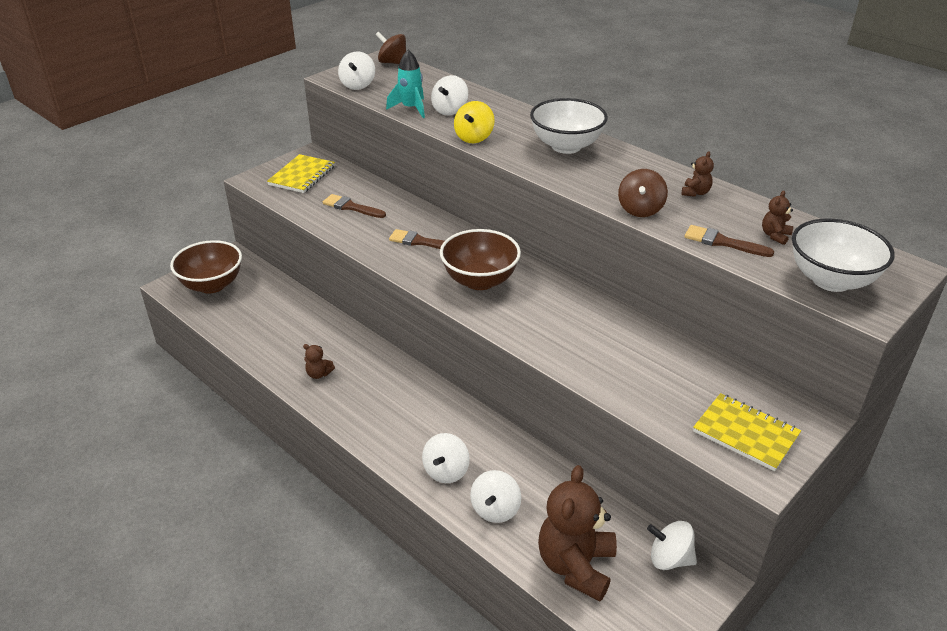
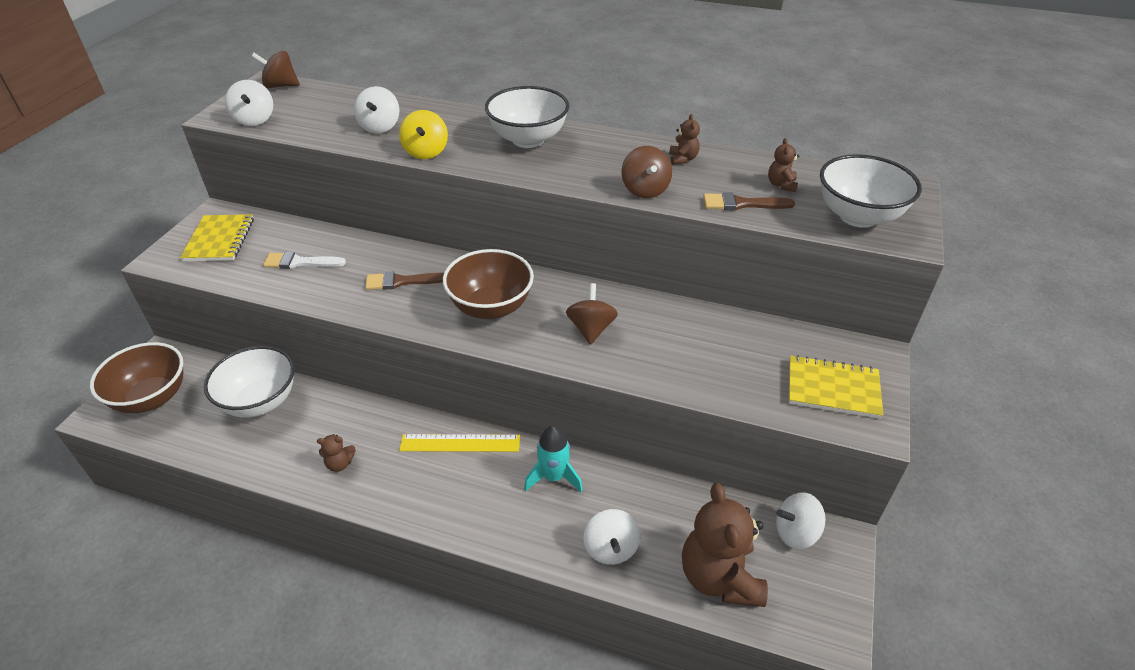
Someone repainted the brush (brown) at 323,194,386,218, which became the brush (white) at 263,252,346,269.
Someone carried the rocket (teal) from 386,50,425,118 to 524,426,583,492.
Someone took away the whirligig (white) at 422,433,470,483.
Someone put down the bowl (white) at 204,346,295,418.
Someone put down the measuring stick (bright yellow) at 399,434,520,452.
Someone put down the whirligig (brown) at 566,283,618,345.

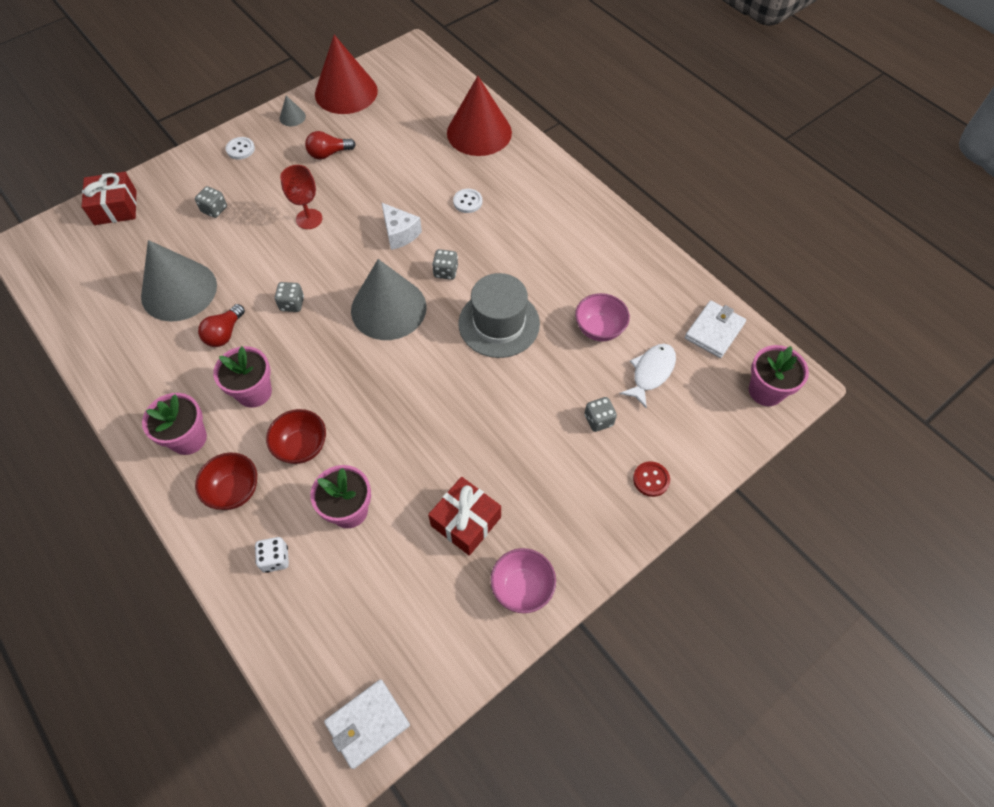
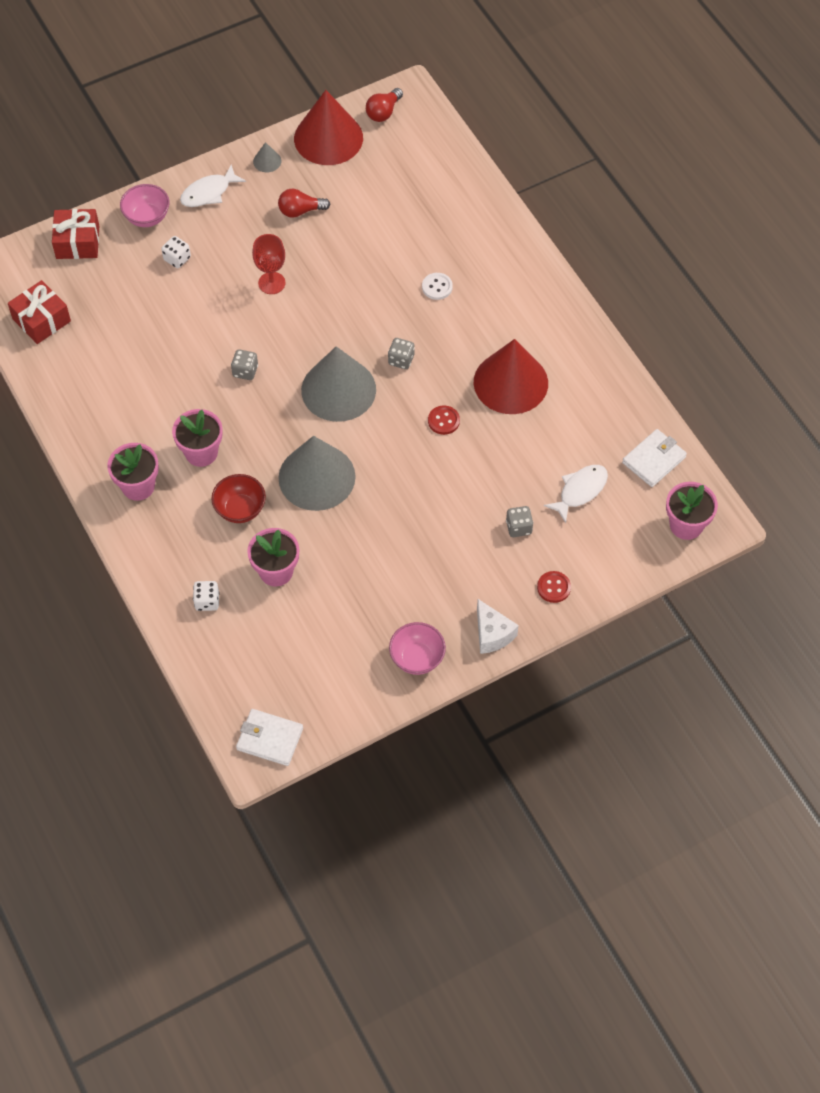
Someone carried the solid cone (grey) from 141,240,217,322 to 278,436,356,511.
Someone repainted the game die (grey) at 195,186,227,218, which became the game die (white) at 161,236,191,268.
Someone took away the bowl (crimson) at 195,453,257,510.
Someone carried the bulb (crimson) from 198,304,245,347 to 366,88,403,122.
Someone swapped the shirt button (white) at 226,137,255,160 for the toy fish (white) at 180,164,246,207.
Someone rotated the wallet (white) at 324,679,410,769 by 45 degrees clockwise.
Someone carried the piece of cheese (white) from 381,202,422,250 to 477,599,519,654.
Someone carried the present (crimson) from 428,477,501,556 to 8,280,71,344.
Someone carried the solid cone (crimson) from 447,76,512,156 to 474,339,548,414.
Someone swapped the tall hat (grey) at 458,273,540,358 for the shirt button (crimson) at 428,405,460,435.
Someone carried the bowl (rosy) from 575,293,630,342 to 120,184,169,227.

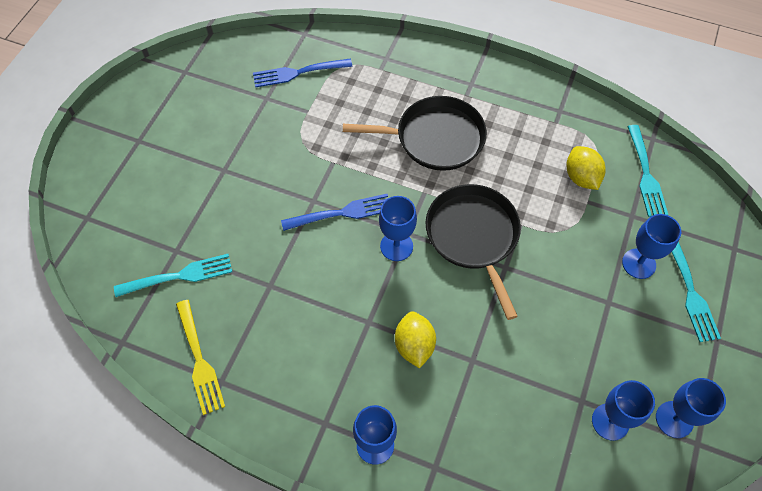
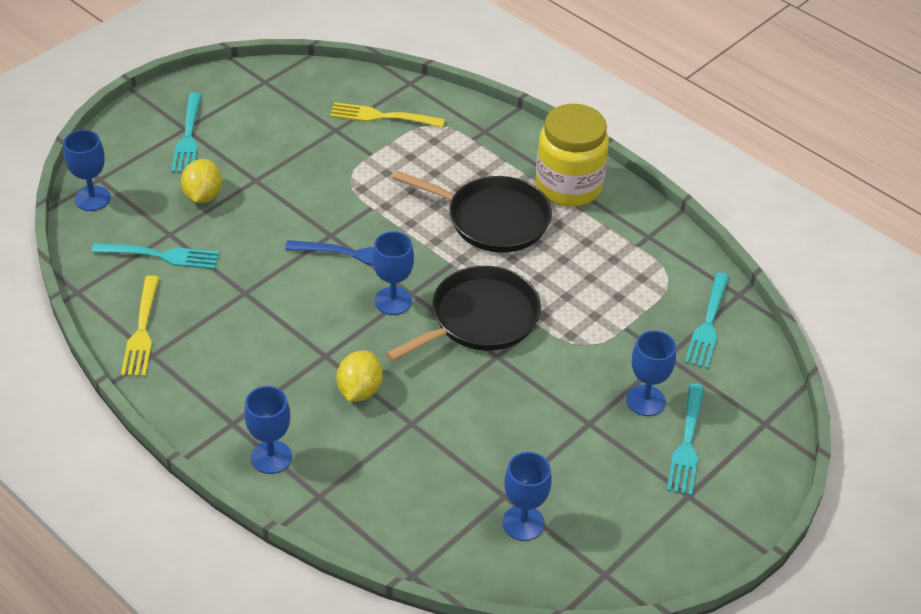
Someone repainted the table fork (cobalt) at 253,58,352,88, which became the table fork (bright yellow) at 330,102,445,128.
Someone rotated the frying pan (jet-black) at 426,184,521,320 by 45 degrees clockwise.
Someone carried the toy lemon (bright yellow) from 566,146,605,190 to 181,159,222,203.
Someone carried the chalice (cobalt) from 656,378,726,438 to 63,130,111,211.
Someone put down the table fork (teal) at 172,93,201,173.
Someone put down the jar (bright yellow) at 536,104,609,207.

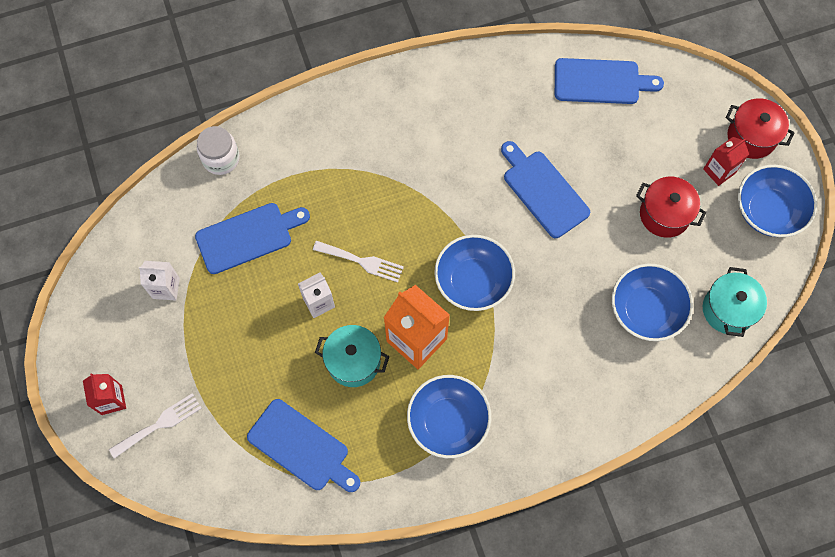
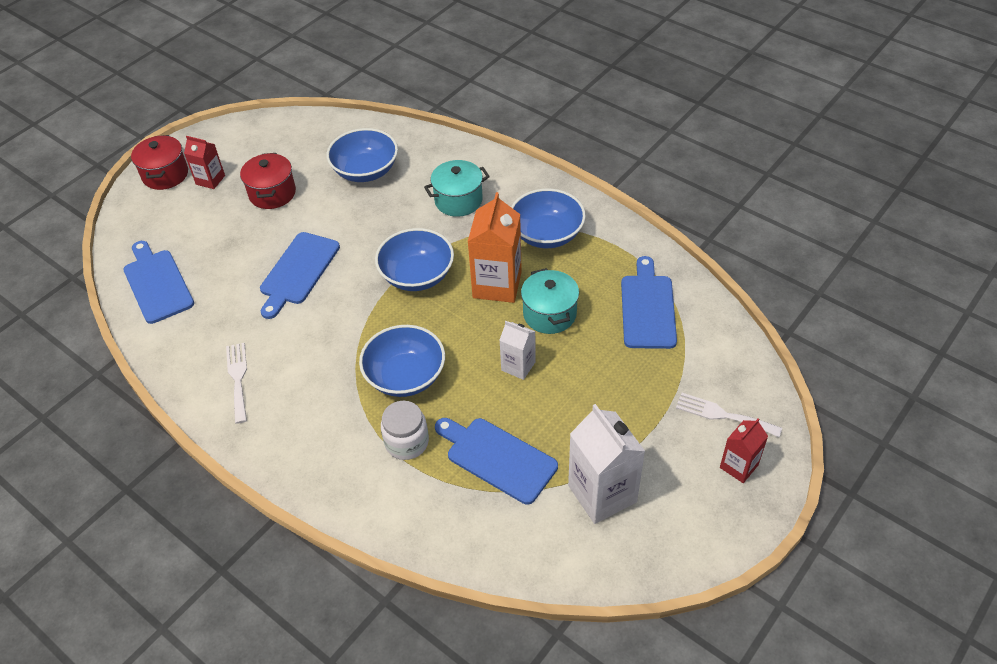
Someone scaled the carton (white) at 139,261,180,300 by 1.77.
Someone carried the jar (white) from 197,126,240,175 to 381,401,429,460.
Someone carried the table fork (white) from 313,241,404,282 to 226,343,247,424.
Someone carried the cooking pot (teal) from 703,267,767,337 to 424,160,490,217.
Someone carried the bowl (cobalt) from 738,165,817,237 to 359,325,445,397.

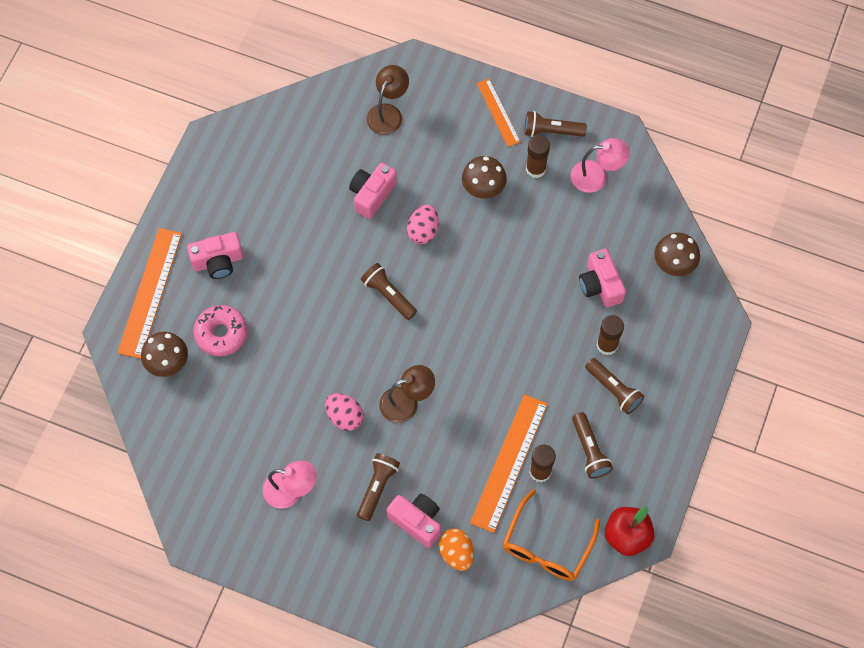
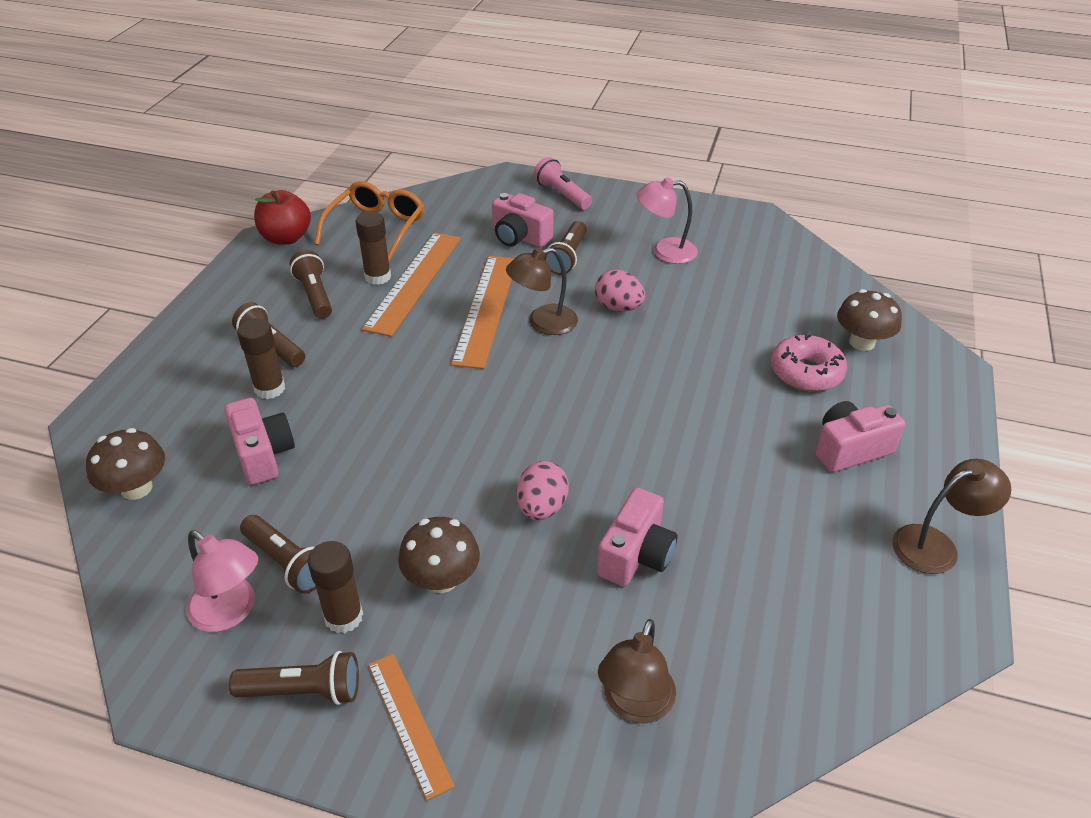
Someone carried the measuring stick (orange-coloured) from 117,228,182,359 to 451,256,515,369.
Someone carried the pocket torch (brown) from 361,263,417,320 to 240,515,316,594.
Someone took away the egg (orange-coloured) at 439,529,474,571.
Someone rotated the reading lamp (rosy) at 571,138,630,193 by 135 degrees counterclockwise.
Someone put down the pocket torch (rosy) at 534,157,592,210.
Someone put down the reading lamp (brown) at 892,459,1011,574.

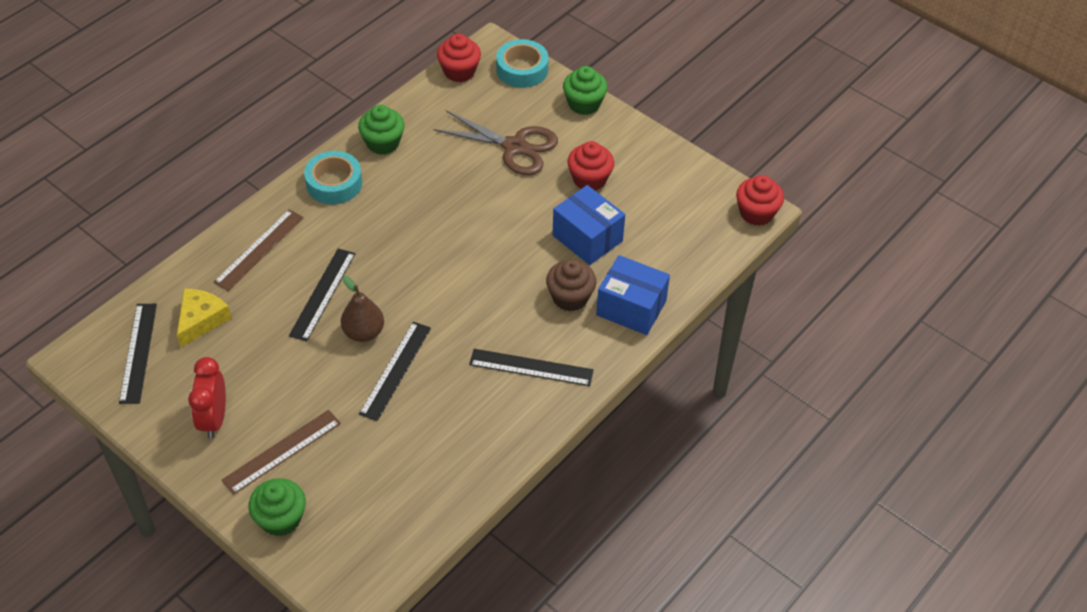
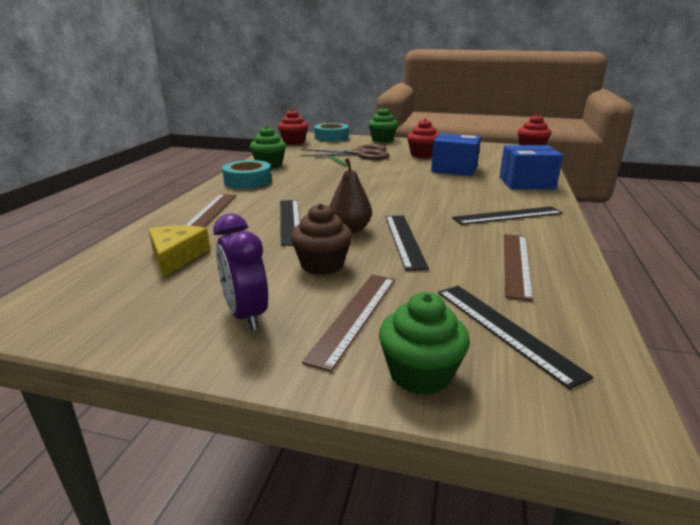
Someone carried the measuring stick (jet-black) from 119,304,157,404 to 438,286,594,389.
Someone repainted the clock (crimson) at 188,357,226,439, which became the clock (royal purple) at 214,214,268,331.
Someone carried the cupcake (brown) from 546,259,596,311 to 291,203,352,275.
Someone put down the measuring stick (brown) at 504,234,533,302.

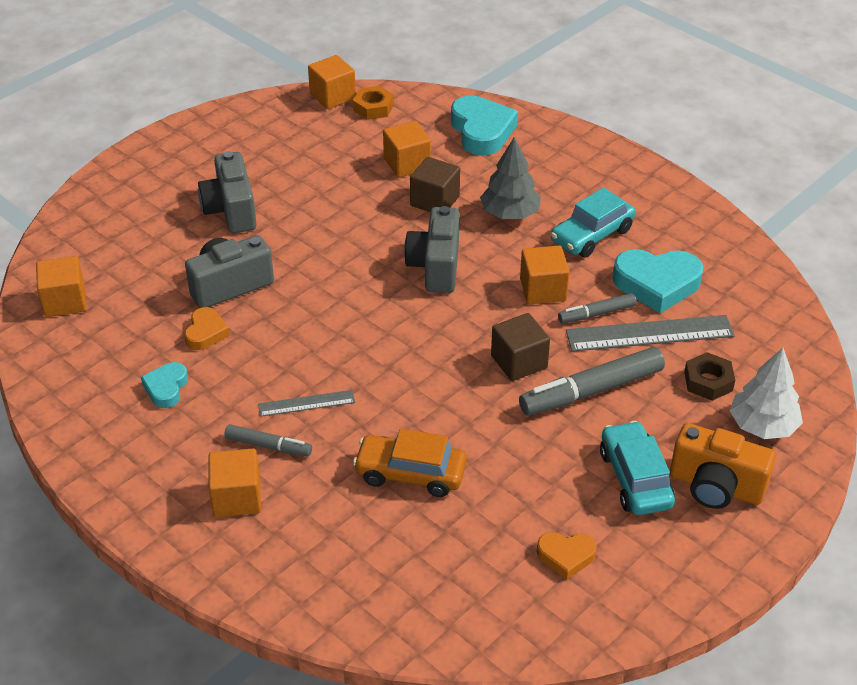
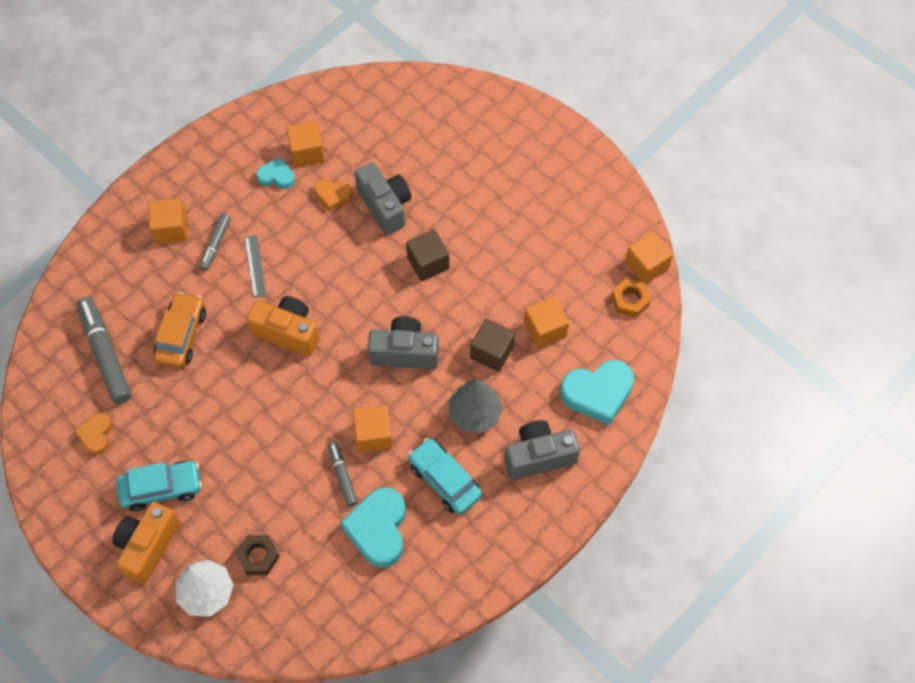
Someone carried the solid cube (orange-coloured) from 36,256,86,317 to 286,120,325,167.
Someone carried the photo camera (grey) from 198,151,257,233 to 505,420,580,480.
Someone carried the solid cube (brown) from 491,313,550,381 to 406,229,449,281.
Someone carried the marker (grey) from 519,347,665,416 to 77,297,131,404.
Someone took away the measuring stick (grey) at 566,315,735,352.
Someone put down the photo camera (orange-coloured) at 246,296,319,356.

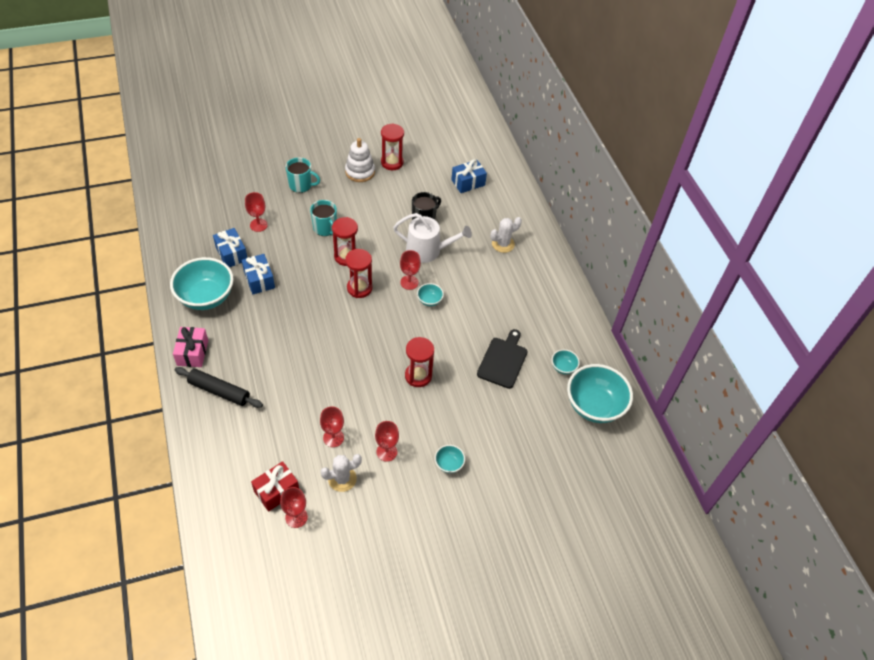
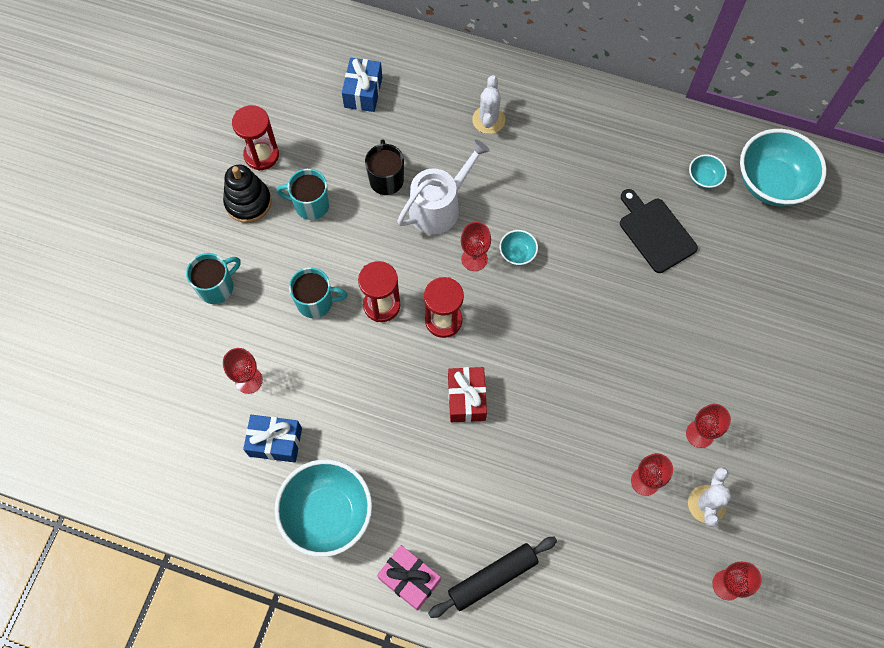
Someone took away the present (cobalt) at 242,254,275,294.
Someone carried the present (crimson) from 251,461,299,512 to 448,367,487,422.
Someone repainted the stacking toy (white) at 345,138,375,182, which became the stacking toy (jet-black) at 223,164,272,223.
Someone took away the hourglass (crimson) at 405,337,434,387.
Someone took away the bowl (teal) at 435,445,465,473.
Someone put down the mug (teal) at 276,169,330,220.

